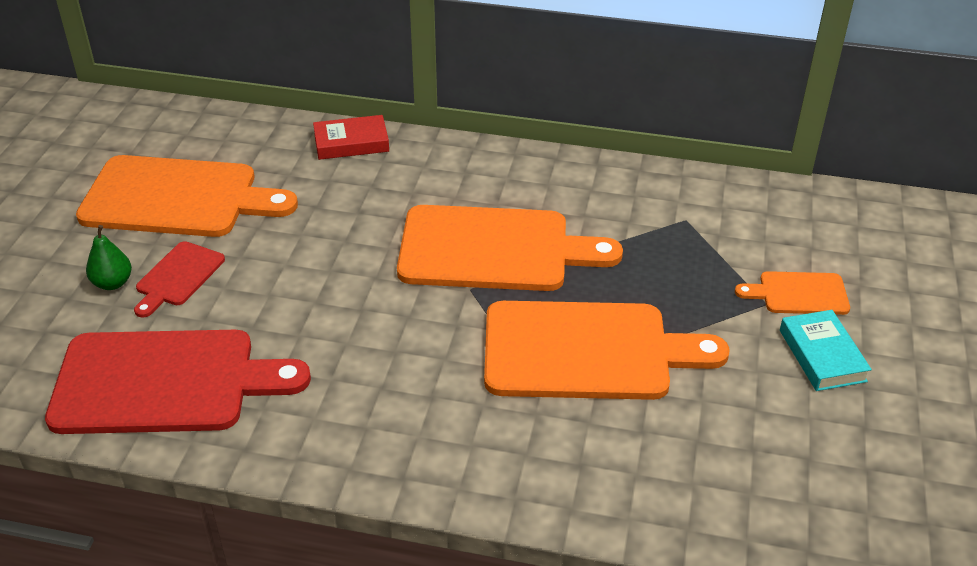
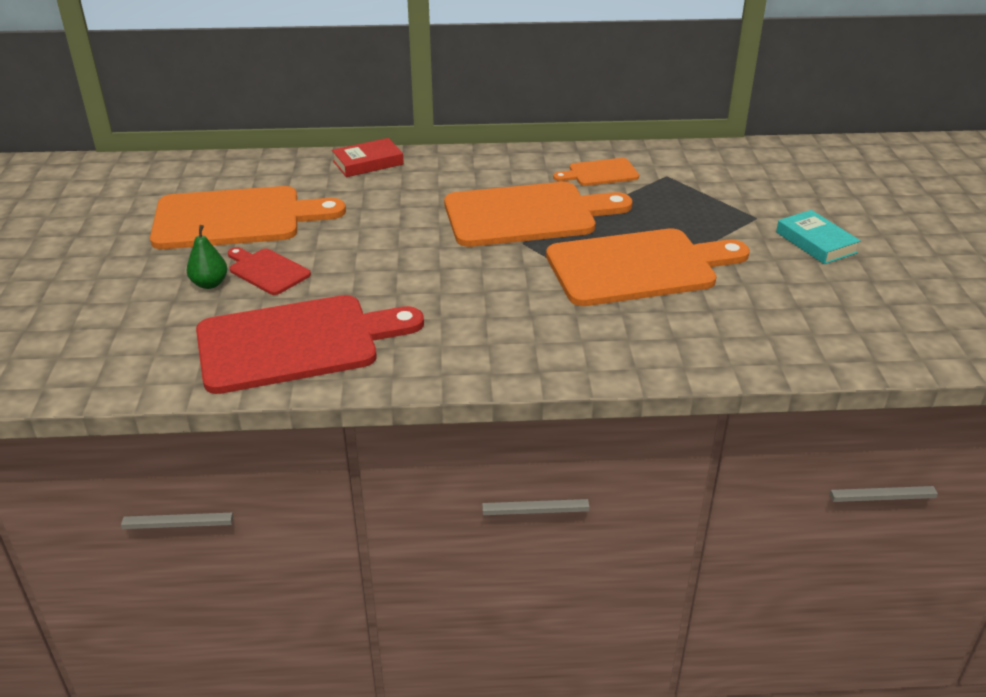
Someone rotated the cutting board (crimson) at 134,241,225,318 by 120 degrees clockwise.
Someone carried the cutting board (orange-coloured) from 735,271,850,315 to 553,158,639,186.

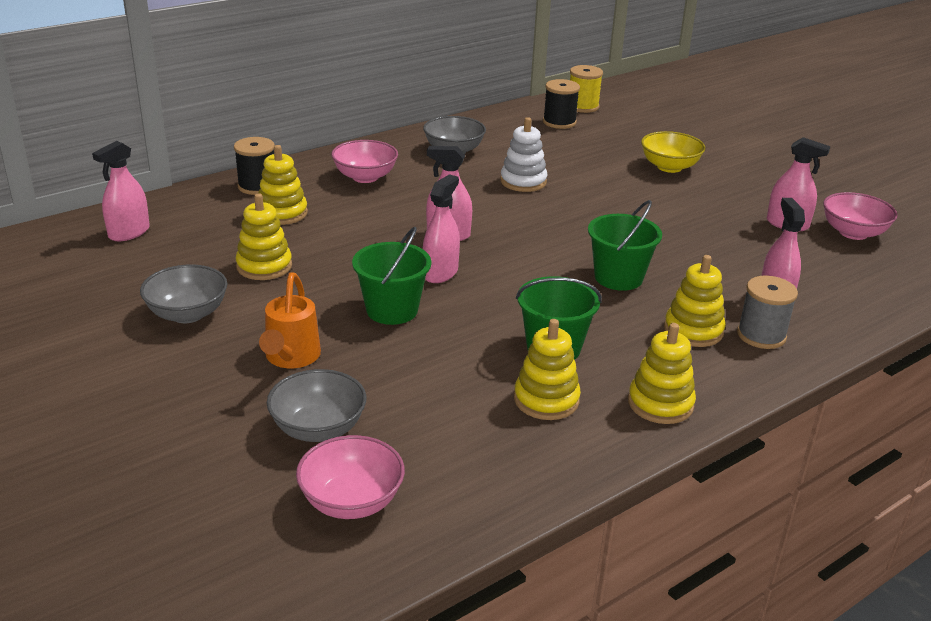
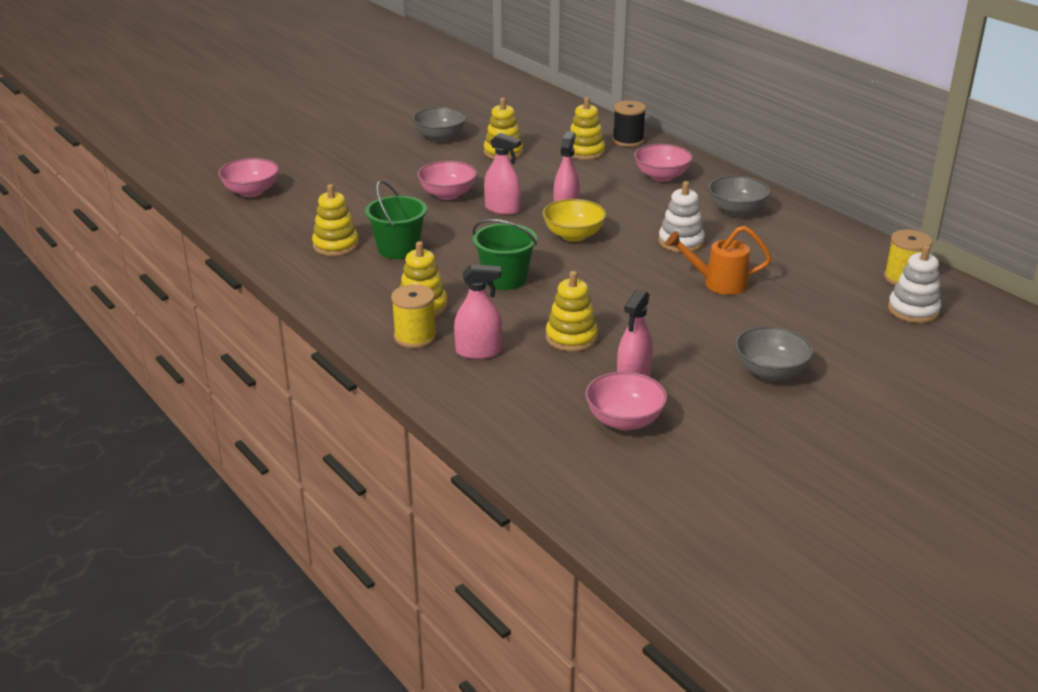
Someone took away the spray cleaner (rosy) at 92,141,150,241.
Someone carried the sprinkling can (orange-coloured) from 259,272,321,368 to 665,226,771,295.
Someone carried the bowl (grey) from 267,369,366,442 to 735,326,813,381.
Someone swapped the pail (leaf-green) at 352,227,432,325 for the bowl (rosy) at 417,161,477,200.
Someone took away the spool (jet-black) at 543,79,580,129.
Someone carried the stacking toy (bright yellow) from 628,323,696,424 to 546,271,598,352.
Someone carried the bowl (bright yellow) from 641,131,705,173 to 542,199,606,242.
Someone repainted the spool (grey) at 737,275,798,349, which became the spool (bright yellow) at 391,284,436,348.
Someone put down the stacking toy (white) at 888,245,941,323.

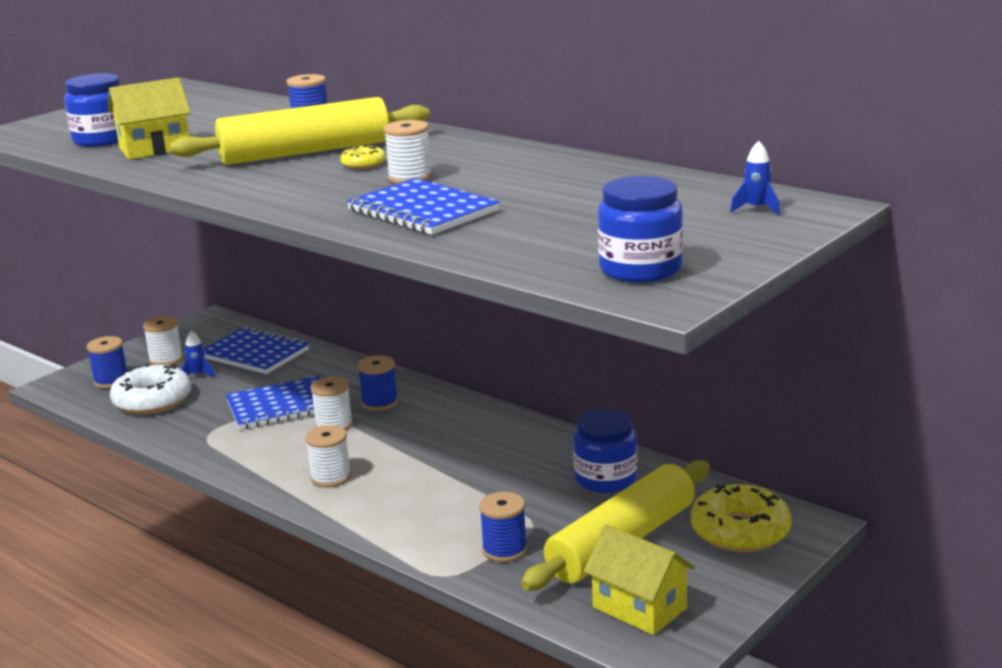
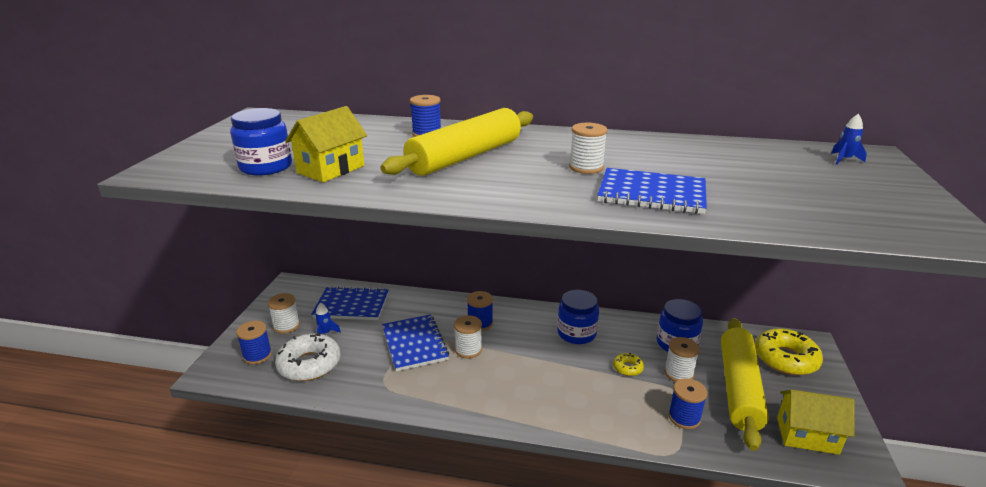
Someone rotated the exercise book (cobalt) at 226,376,321,430 by 60 degrees counterclockwise.
Someone carried the spool (white) from 305,425,351,488 to 664,337,700,382.
Someone carried the glazed donut (bright yellow) from 340,146,386,169 to 613,353,644,376.
Someone carried the jar (cobalt) from 598,176,683,283 to 557,290,599,344.

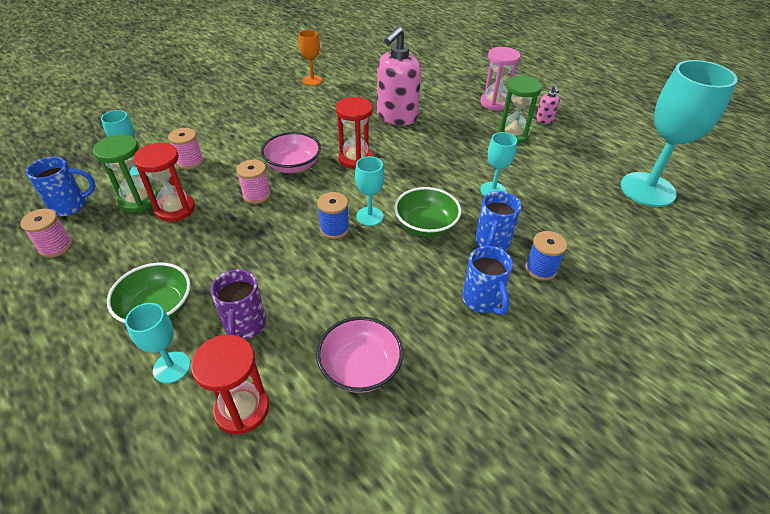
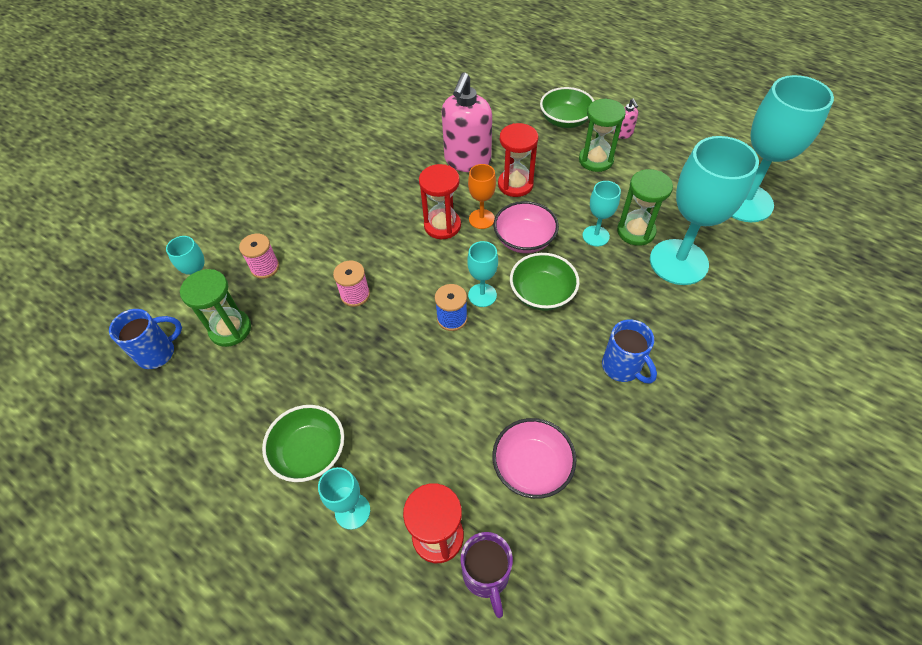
Someone took away the spool (rosy) at 20,209,73,258.
Someone carried the hourglass (crimson) from 133,142,195,222 to 498,123,538,197.
Someone carried the mug (royal purple) from 210,269,266,339 to 460,532,513,618.
Someone carried the bowl (rosy) from 261,132,321,173 to 494,201,559,253.
Someone carried the chalice (orange-coloured) from 299,30,323,86 to 468,164,496,229.
Someone took away the mug (cobalt) at 475,191,521,251.
Someone swapped the hourglass (rosy) at 480,47,520,110 for the bowl (leaf-green) at 540,87,594,128.
Someone took away the spool (cobalt) at 525,231,567,281.
Someone put down the hourglass (leaf-green) at 617,169,673,246.
Someone put down the chalice (teal) at 650,136,759,285.

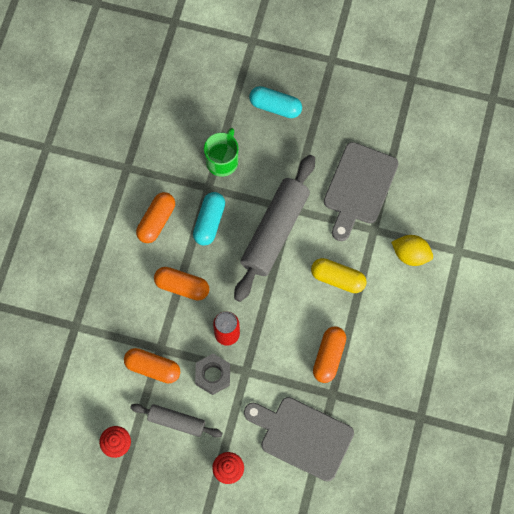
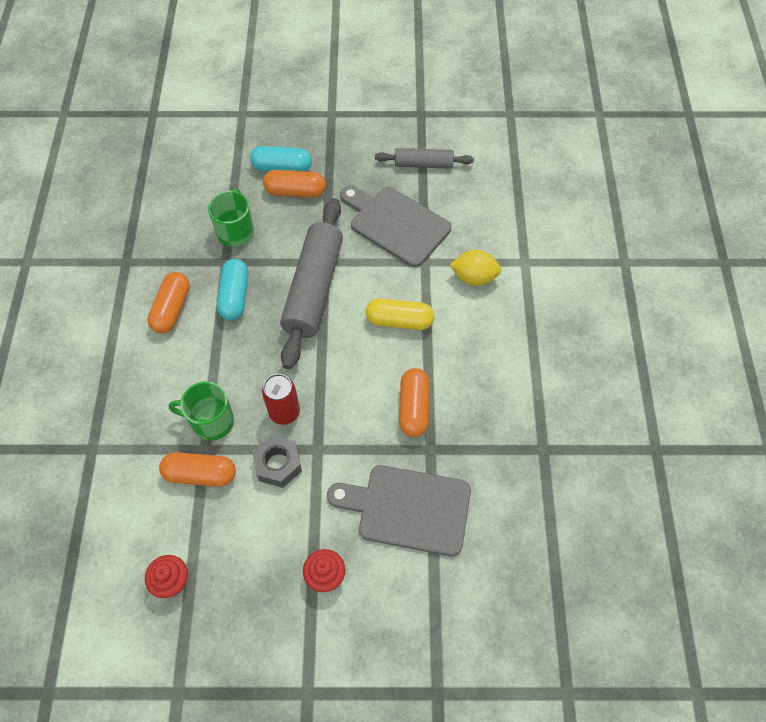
Someone carried the rolling pin (grey) from 130,404,223,438 to 375,148,474,169.
Someone carried the pill (orange-coloured) from 154,267,210,301 to 263,170,326,198.
Someone rotated the cutting board (grey) at 324,142,399,241 by 120 degrees clockwise.
Someone put down the mug (leaf-green) at 169,381,234,441.

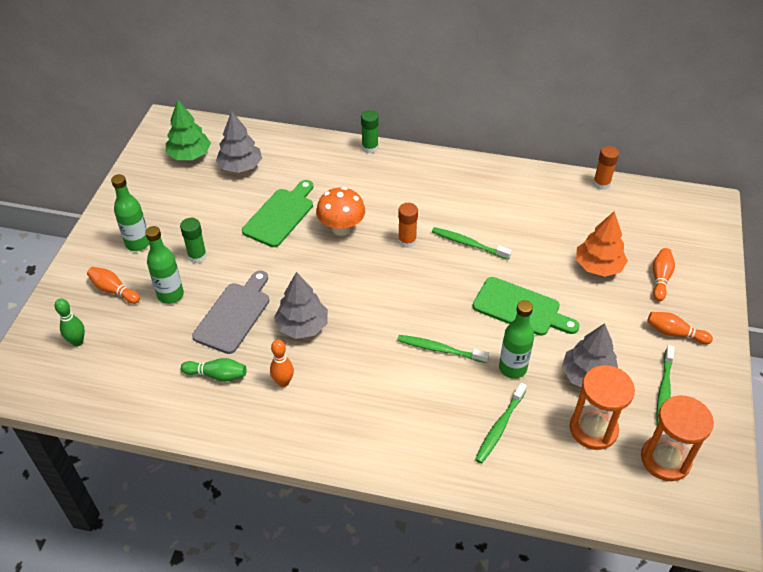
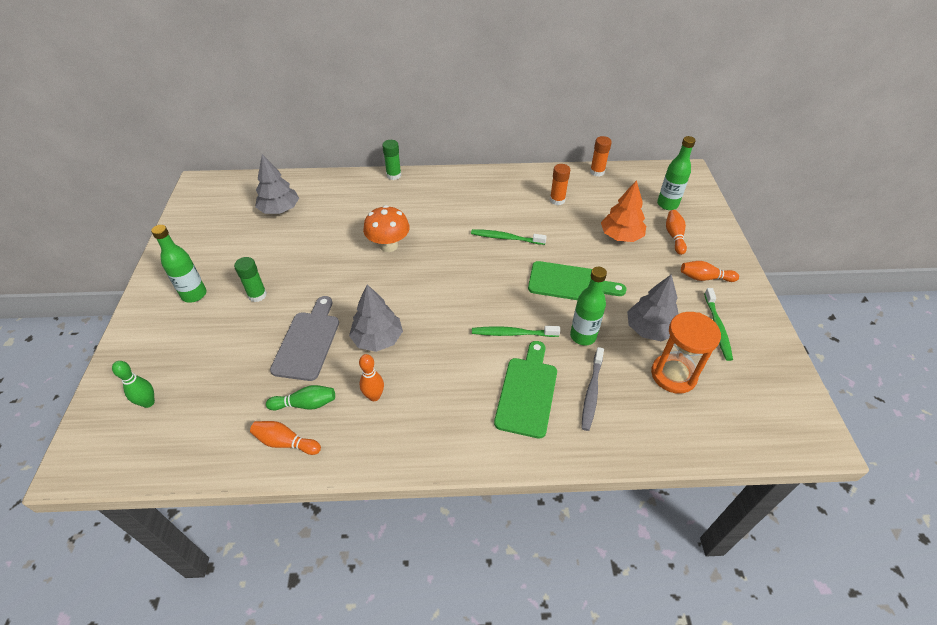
Someone carried the bowling pin (orange-coloured) from 87,267,140,304 to 250,421,321,455.
Someone carried the drink bottle (leaf-green) from 145,226,184,304 to 657,136,696,210.
Someone took away the toy tree (leaf-green) at 166,100,211,160.
Someone carried the cutting board (leaf-green) from 242,180,313,247 to 494,341,557,438.
Someone carried the glue (orange-coloured) from 398,203,418,248 to 550,164,570,205.
Someone repainted the toothbrush (leaf-green) at 475,383,527,464, which became the toothbrush (grey) at 581,347,604,431.
Someone took away the hourglass (orange-coloured) at 641,395,714,481.

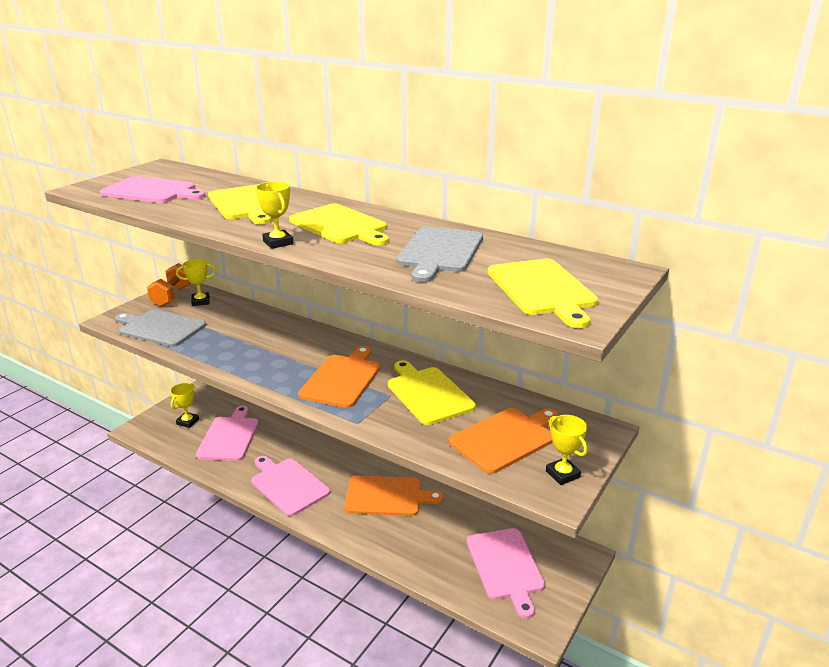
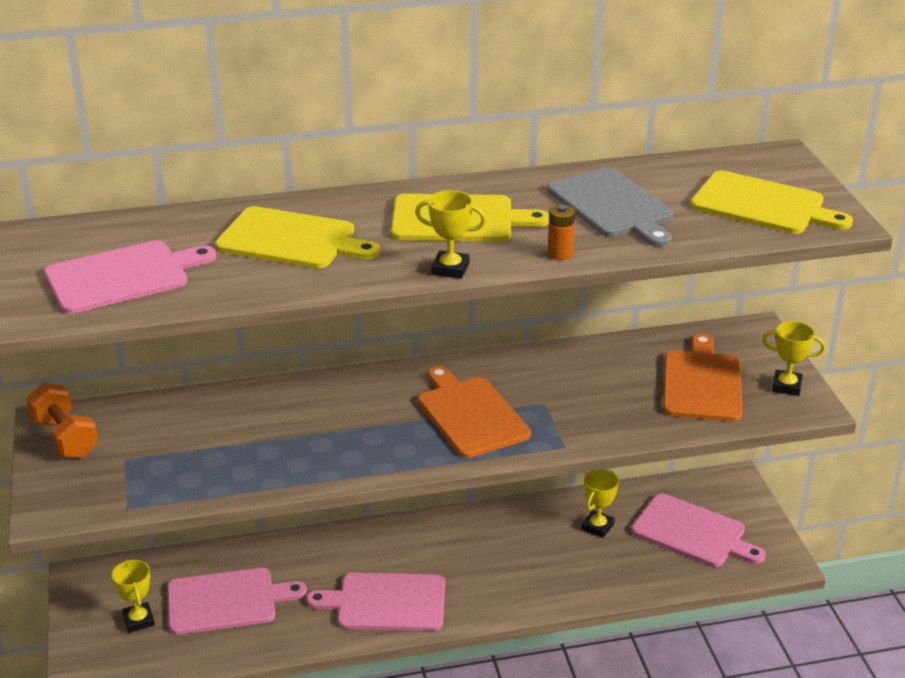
Someone took away the cutting board (grey) at 115,309,206,347.
Someone carried the prize cup (bright yellow) from 176,259,216,306 to 582,469,619,538.
Someone rotated the cutting board (rosy) at 196,406,259,461 by 120 degrees clockwise.
Someone took away the cutting board (orange-coloured) at 344,475,444,516.
Someone took away the cutting board (bright yellow) at 388,360,476,425.
Someone put down the power cell (orange-coloured) at 548,205,575,260.

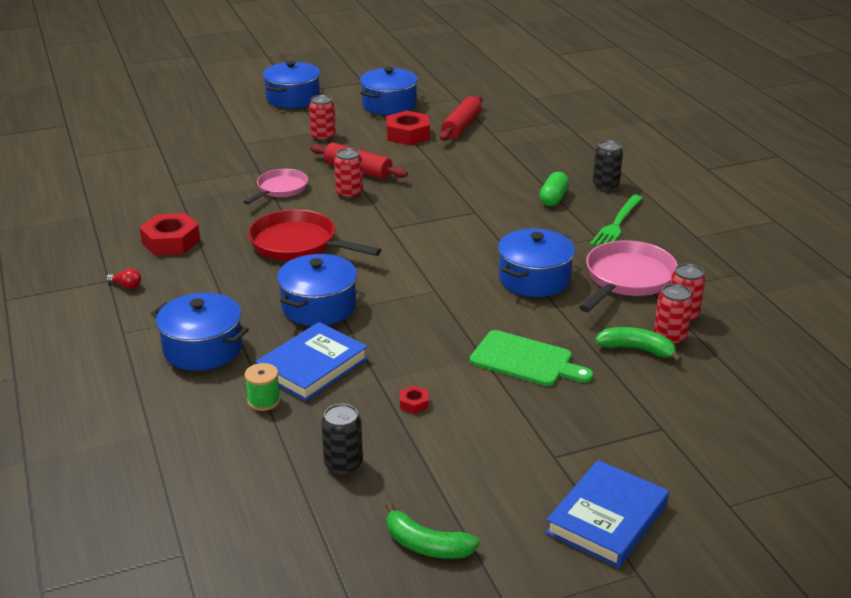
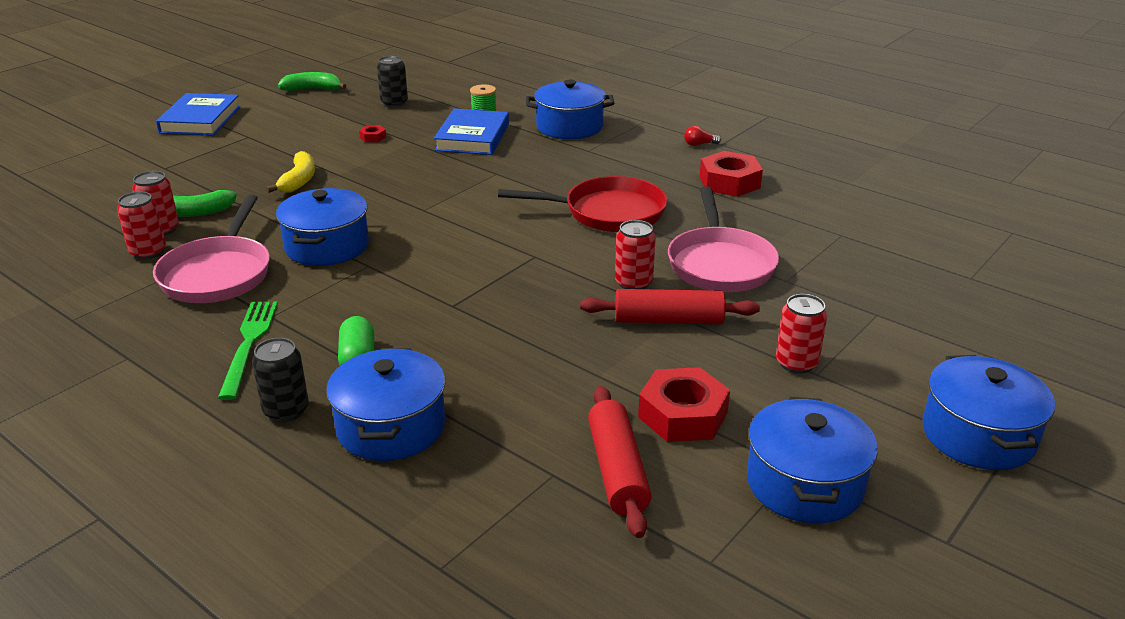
Someone scaled the frying pan (rosy) at 244,169,308,204 by 1.56.
Someone carried the cooking pot (cobalt) from 277,254,357,326 to 326,348,445,461.
Someone swapped the cutting board (leaf-green) at 470,330,593,386 for the banana fruit (bright yellow) at 266,151,315,193.

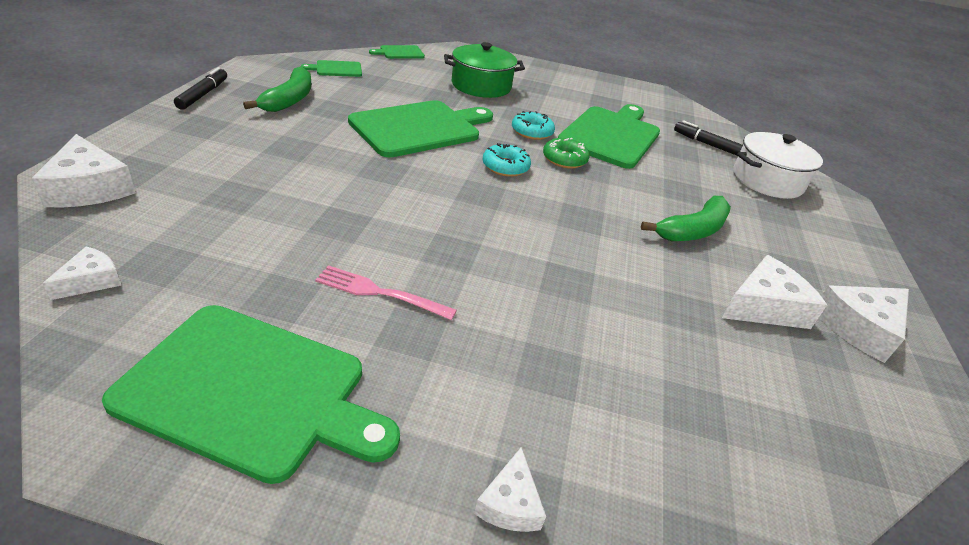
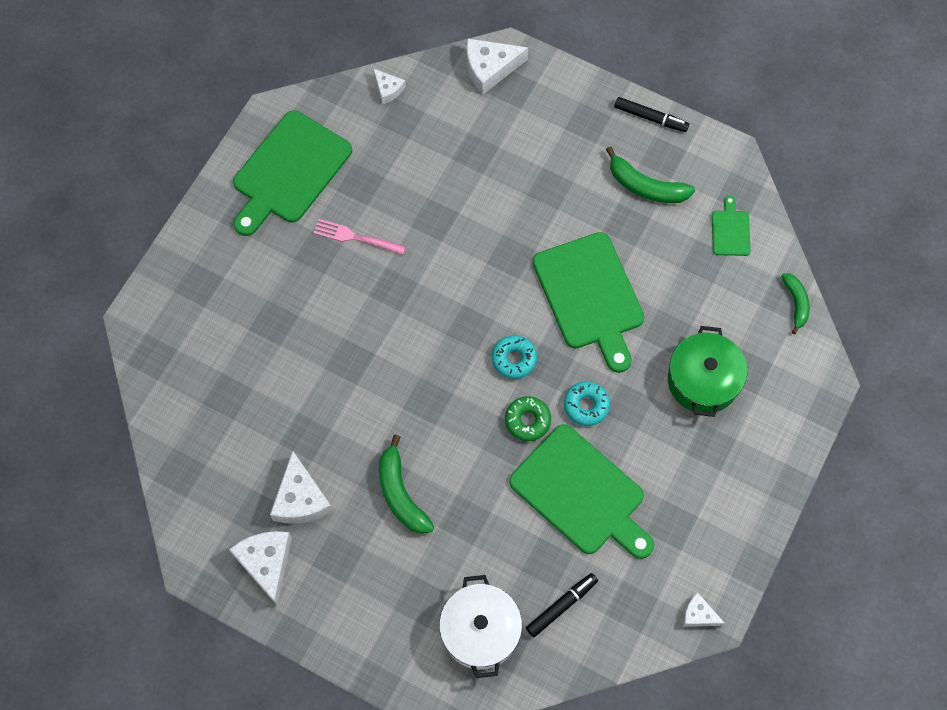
Someone rotated the table fork (rosy) at 315,265,457,320 by 105 degrees counterclockwise.
Someone swapped the cutting board (leaf-green) at 369,45,425,59 for the banana fruit (leaf-green) at 781,273,810,334.
Someone carried the piece of cheese (white) from 474,447,546,532 to 683,593,725,627.

